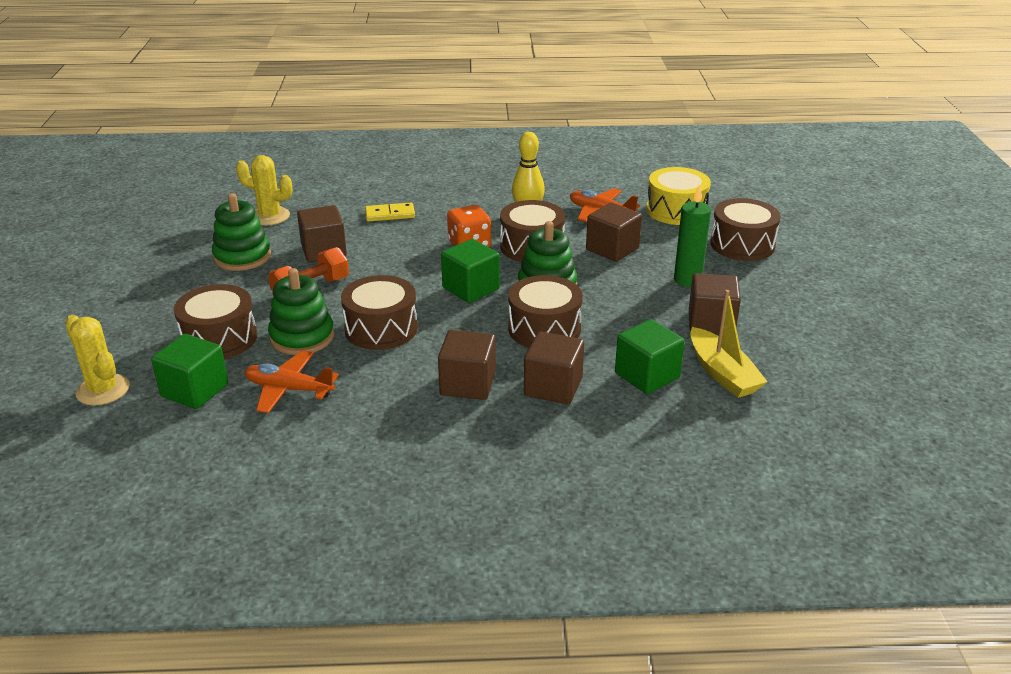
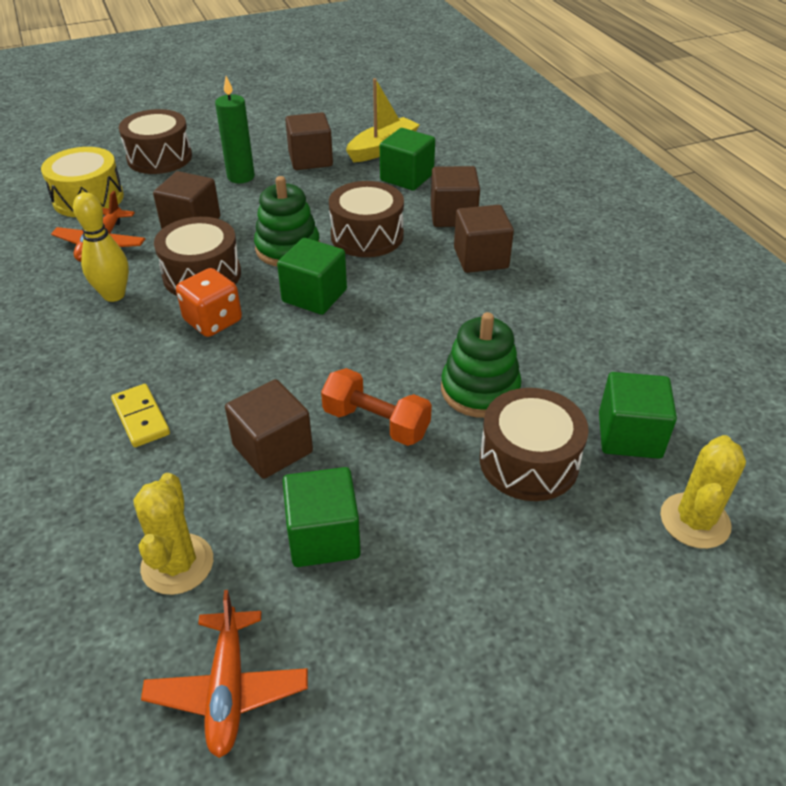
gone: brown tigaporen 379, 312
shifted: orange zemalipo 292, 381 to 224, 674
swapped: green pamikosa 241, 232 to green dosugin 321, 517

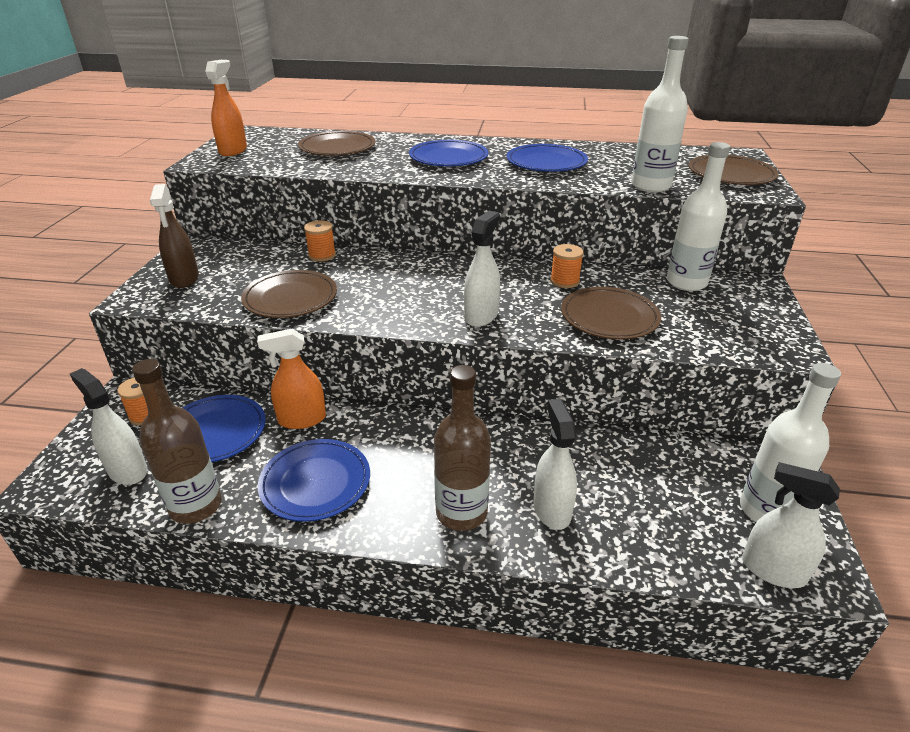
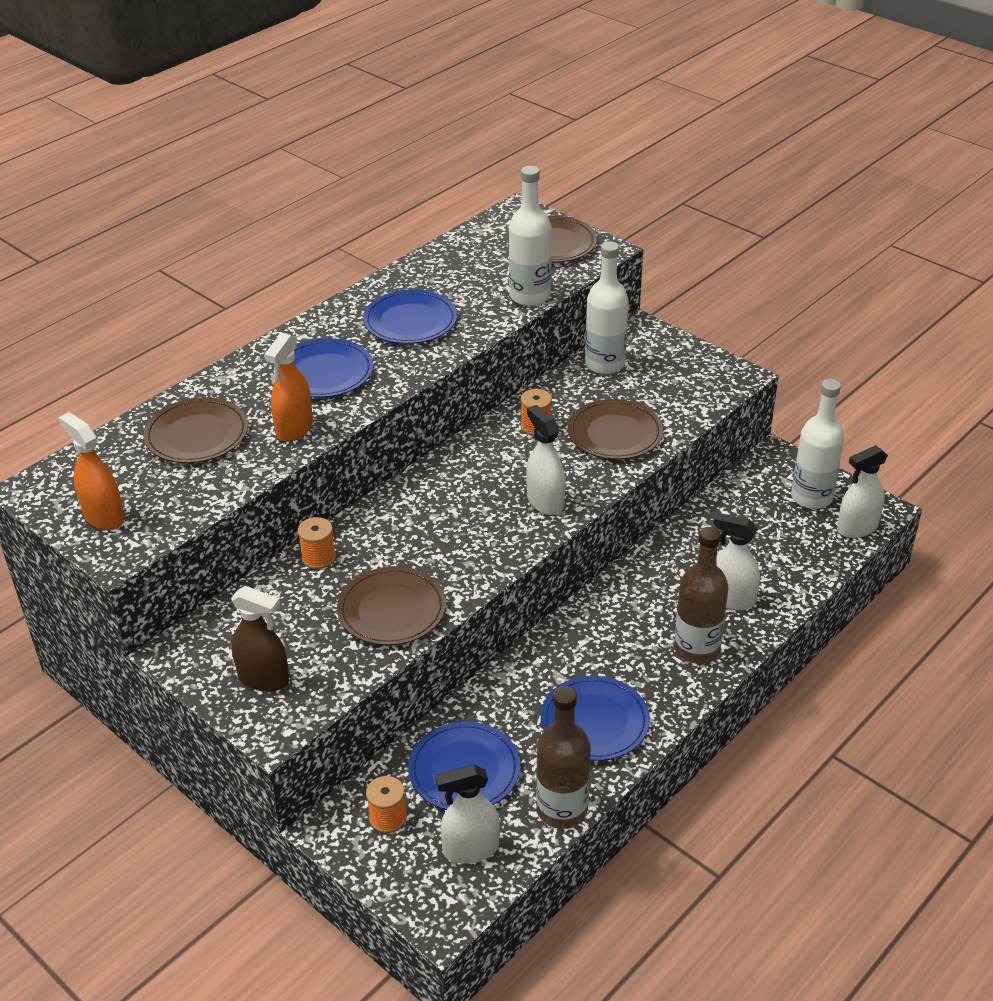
shifted: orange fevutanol 291, 379 to 288, 387

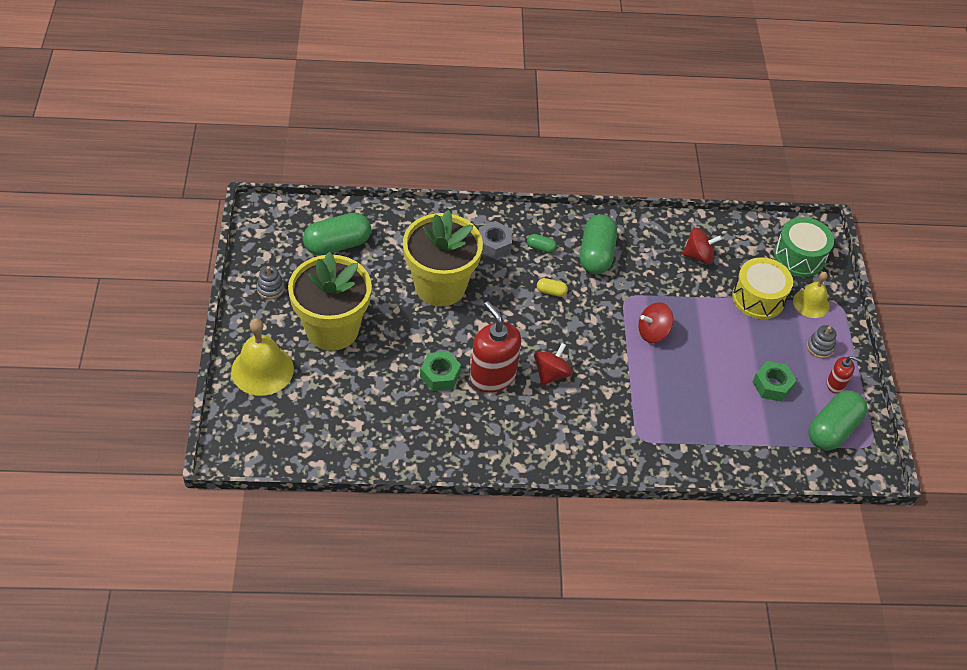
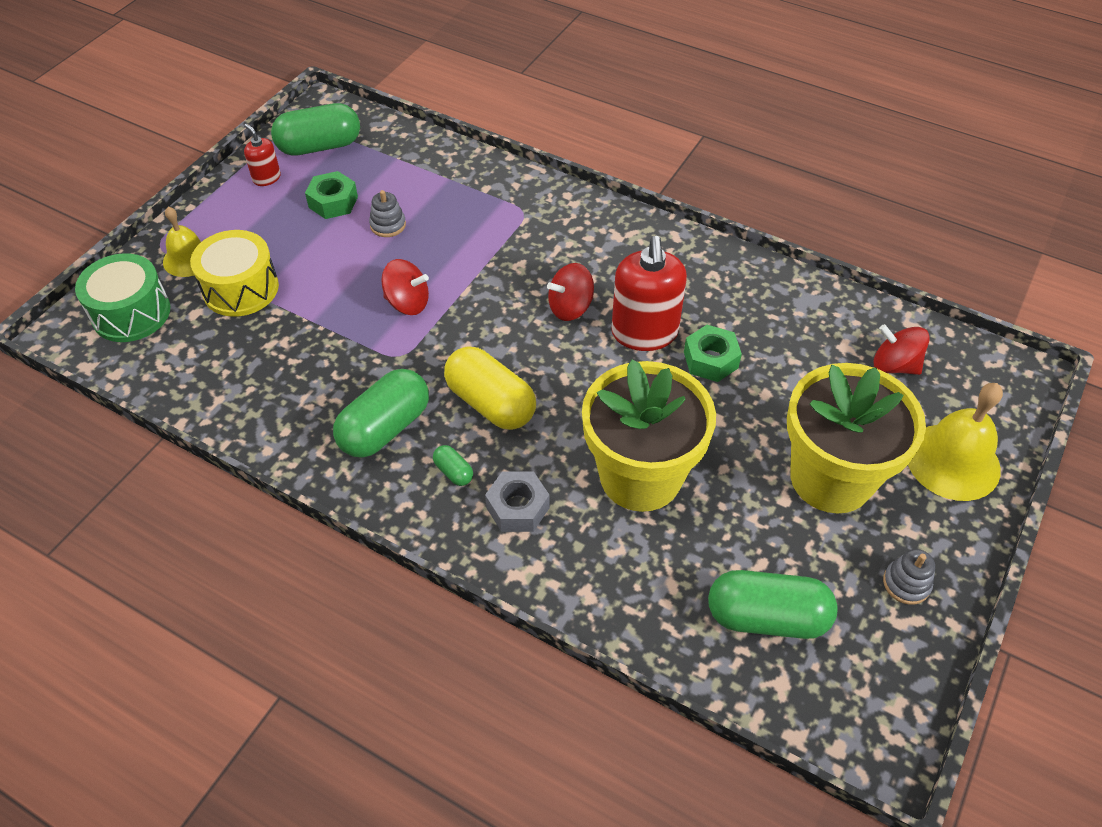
shifted: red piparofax 702, 245 to 901, 349; grey pamikosa 821, 341 to 387, 213
scaled: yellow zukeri 552, 287 = 490, 388 x2.24

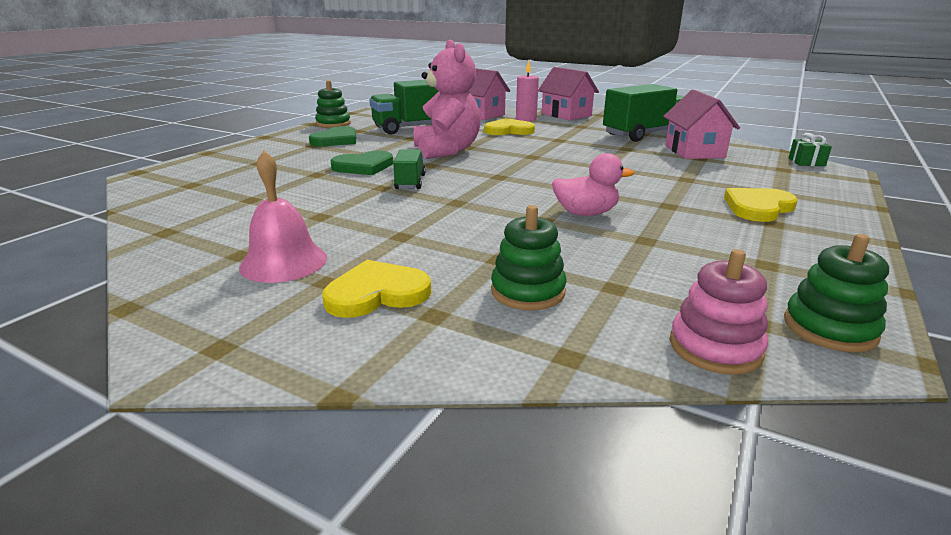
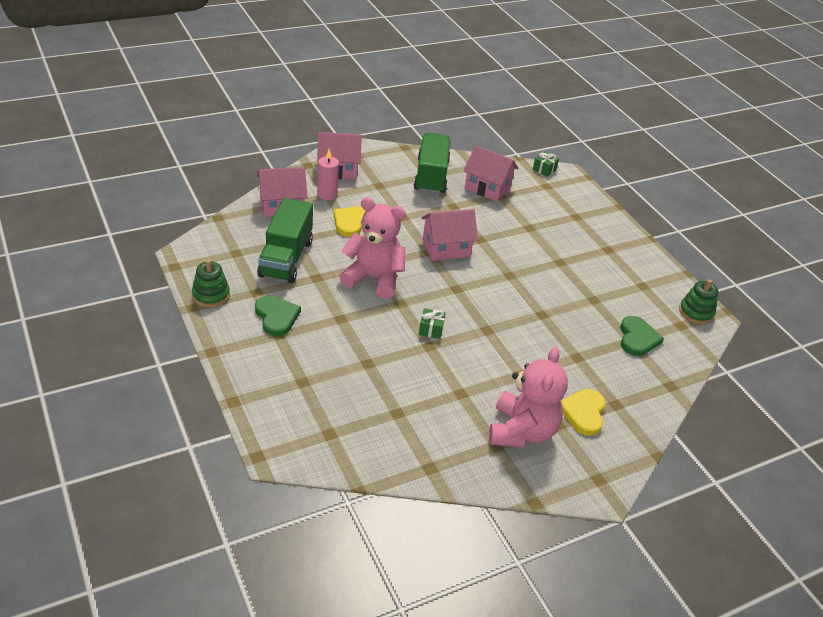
gone: green pamikosa 529, 257; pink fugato 593, 184; pink pamikosa 719, 312; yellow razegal 761, 205
new: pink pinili 449, 235
shifted: green razegal 361, 162 to 642, 336
swapped: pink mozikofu 283, 217 to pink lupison 528, 397; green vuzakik 409, 169 to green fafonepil 432, 323

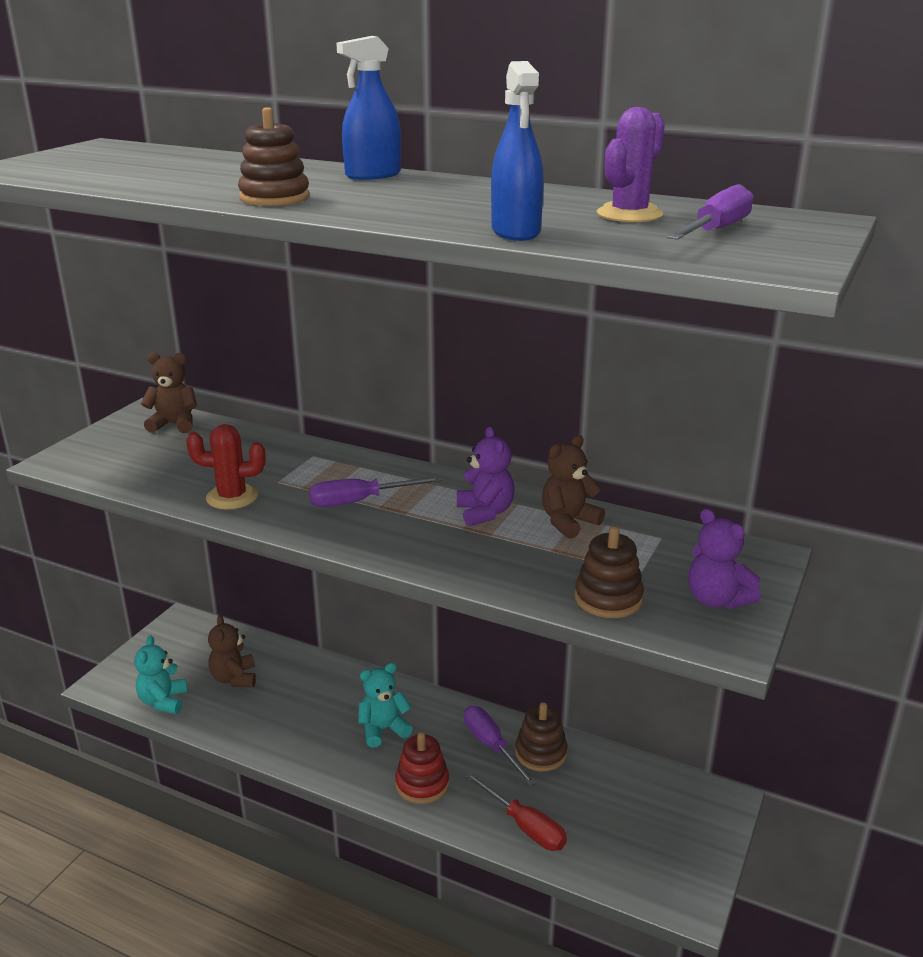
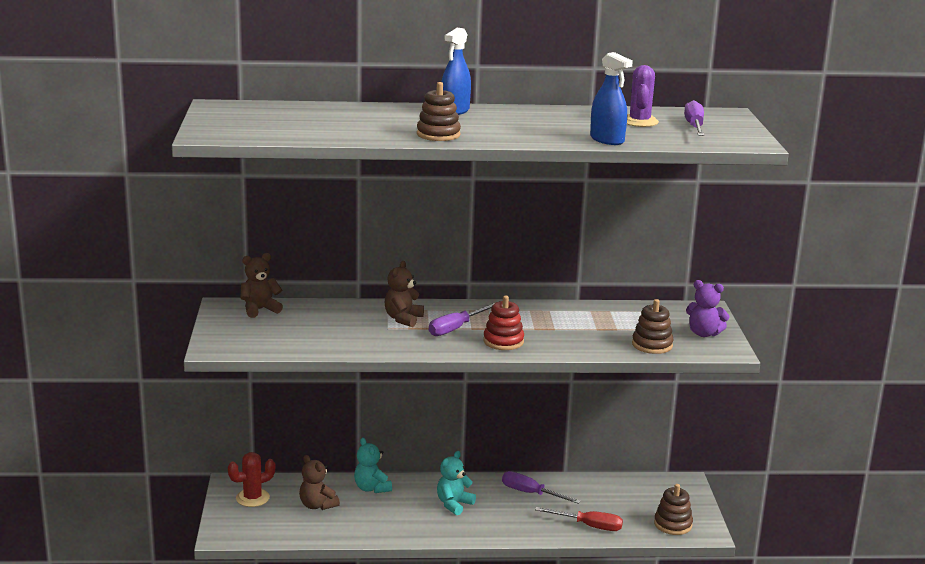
gone: purple lupison 486, 476
shifted: turquoise lupison 160, 674 to 373, 465; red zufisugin 226, 467 to 251, 479; red pamikosa 422, 768 to 503, 322; brown pamikosa 541, 737 to 673, 509; brown lupison 573, 487 to 404, 294

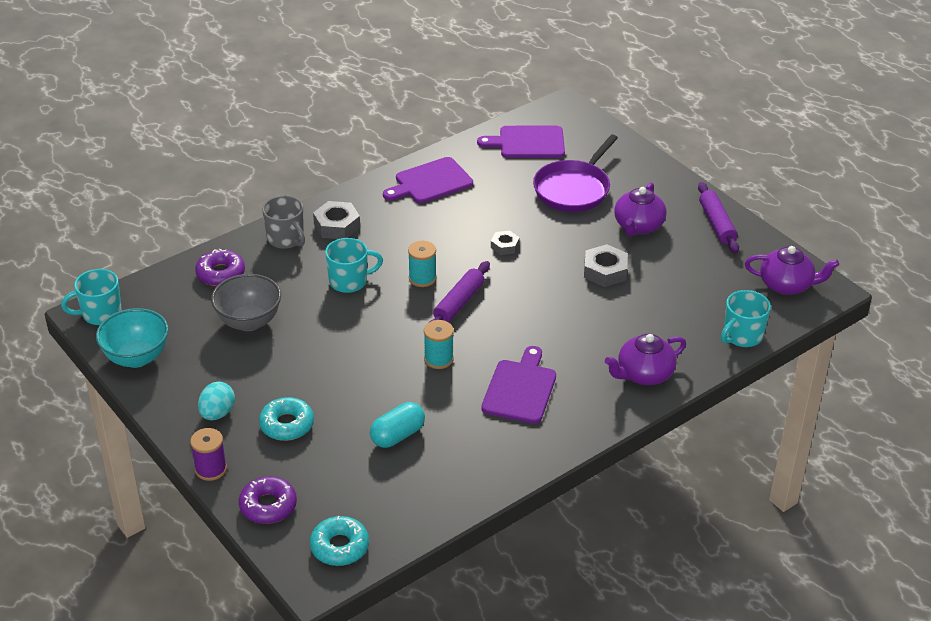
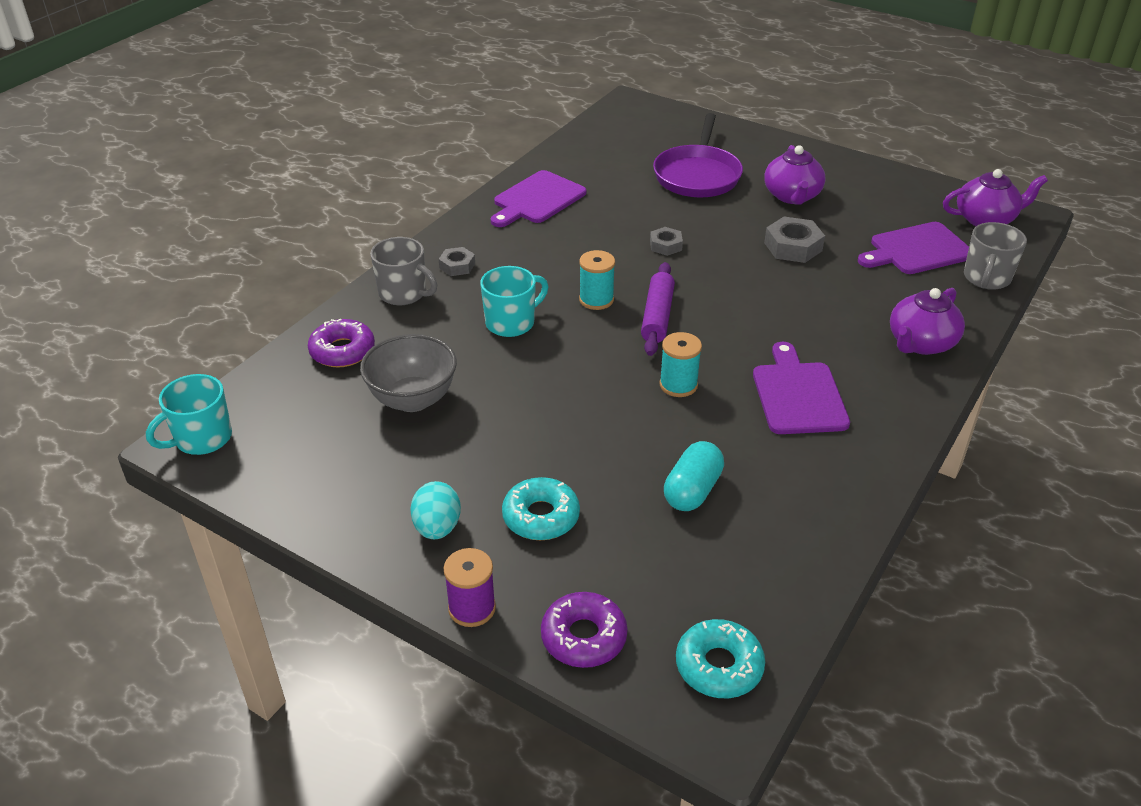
gone: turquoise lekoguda 132, 338; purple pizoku 718, 217
shifted: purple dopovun 521, 142 to 913, 248
repainted: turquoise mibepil 746, 318 to grey mibepil 995, 256
scaled: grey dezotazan 336, 220 = 457, 261 x0.61

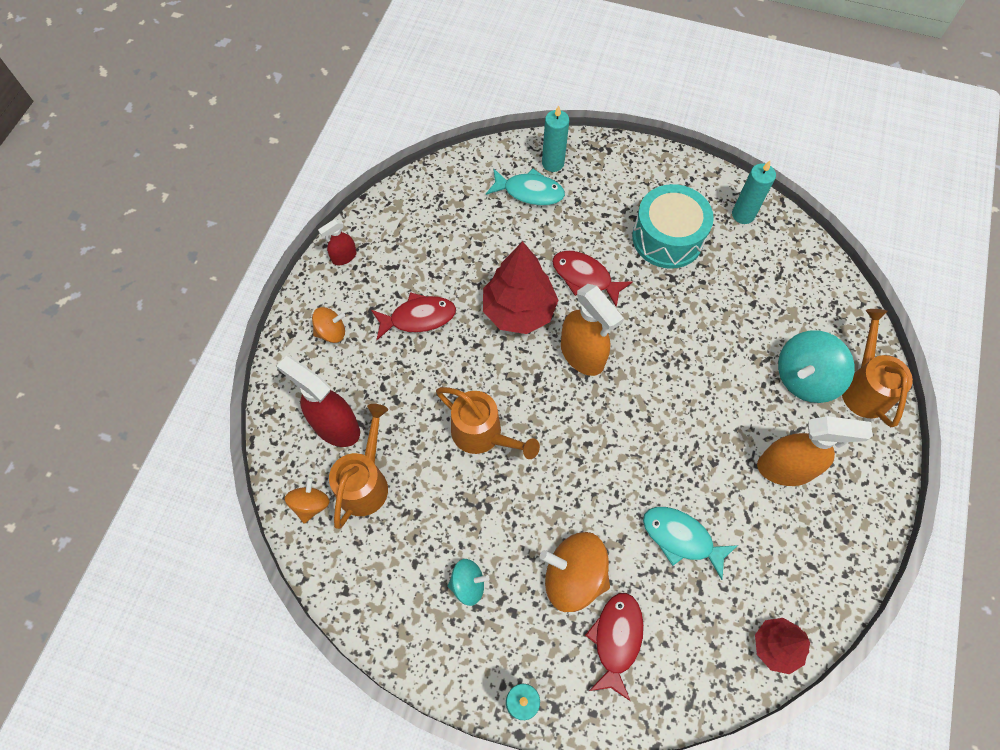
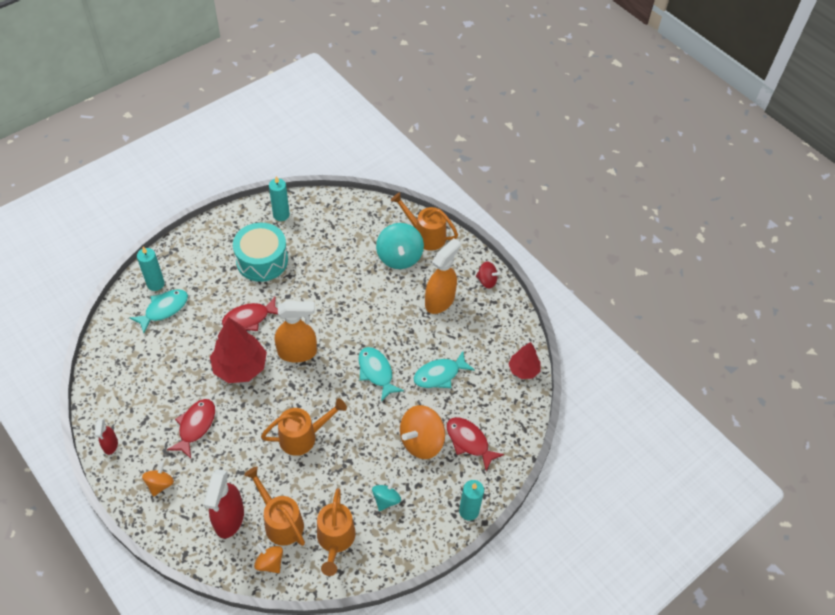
new: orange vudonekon 336, 532; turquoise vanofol 381, 374; red piparofax 488, 274
rotated: red fevutanol 318, 401 = 224, 503 60 degrees counterclockwise

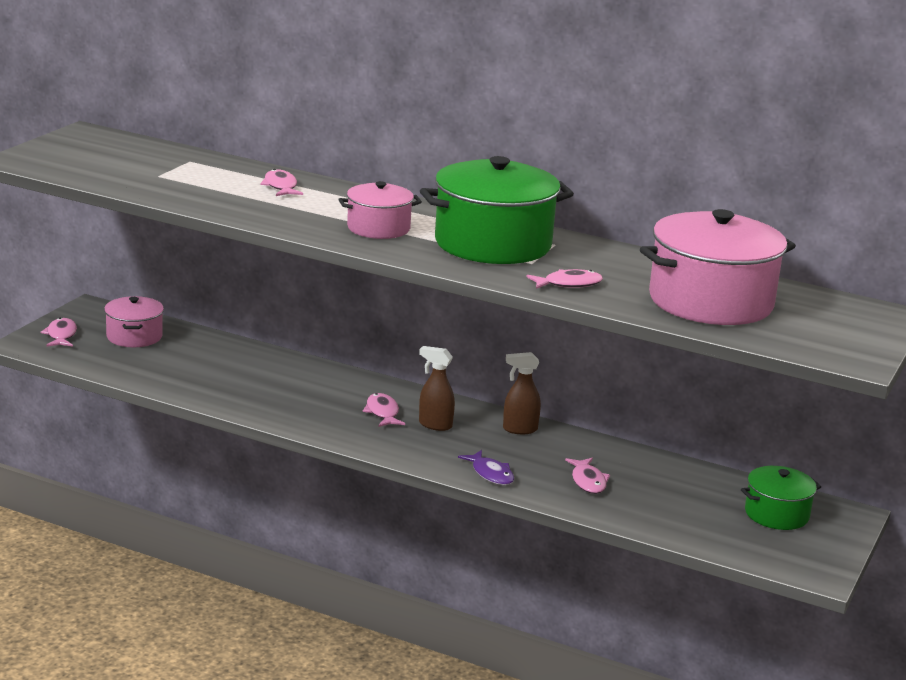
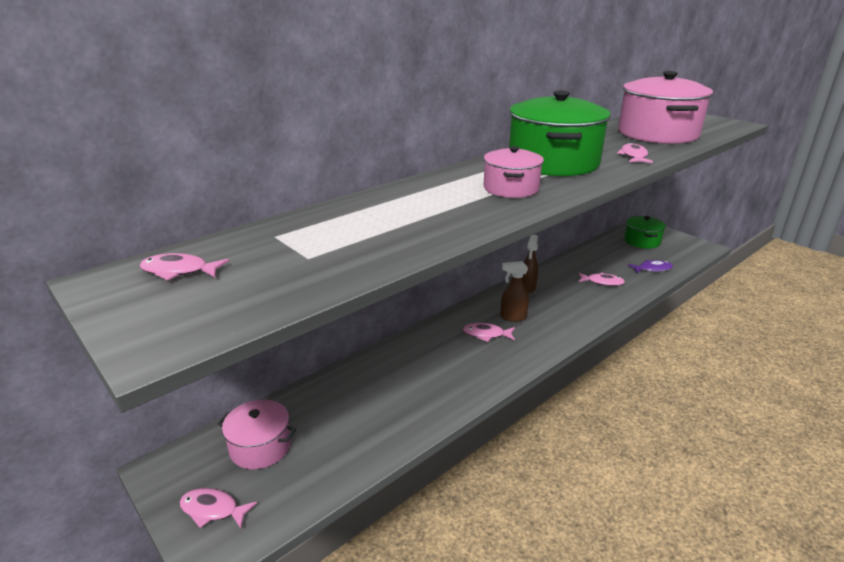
shifted: pink vanofol 281, 182 to 184, 266; purple vanofol 486, 467 to 650, 266
rotated: brown fevutanol 437, 388 = 514, 291 45 degrees clockwise

